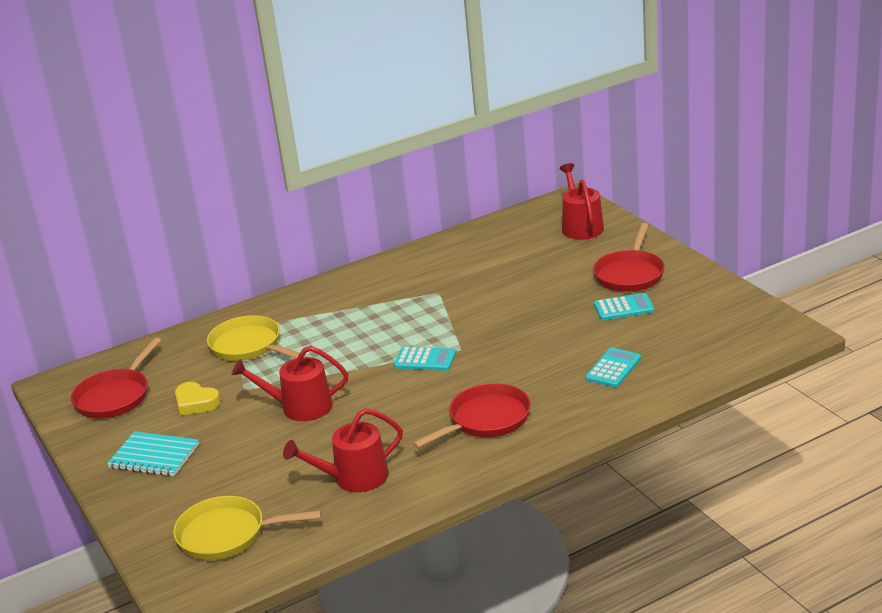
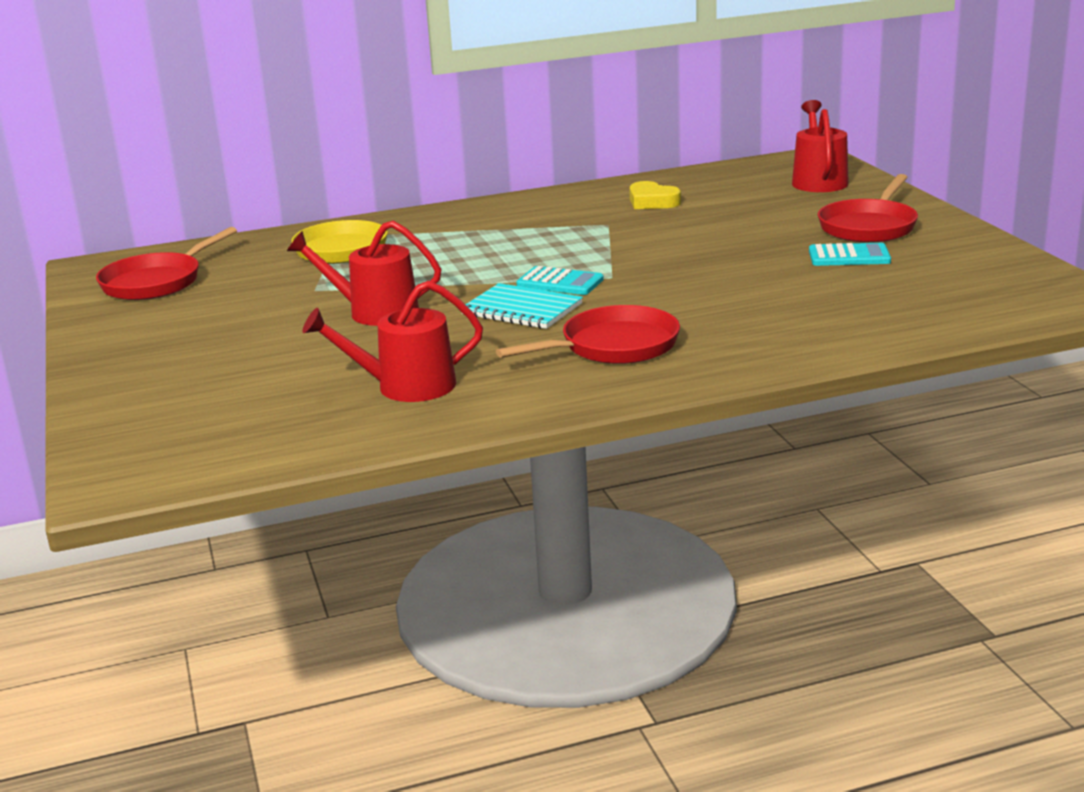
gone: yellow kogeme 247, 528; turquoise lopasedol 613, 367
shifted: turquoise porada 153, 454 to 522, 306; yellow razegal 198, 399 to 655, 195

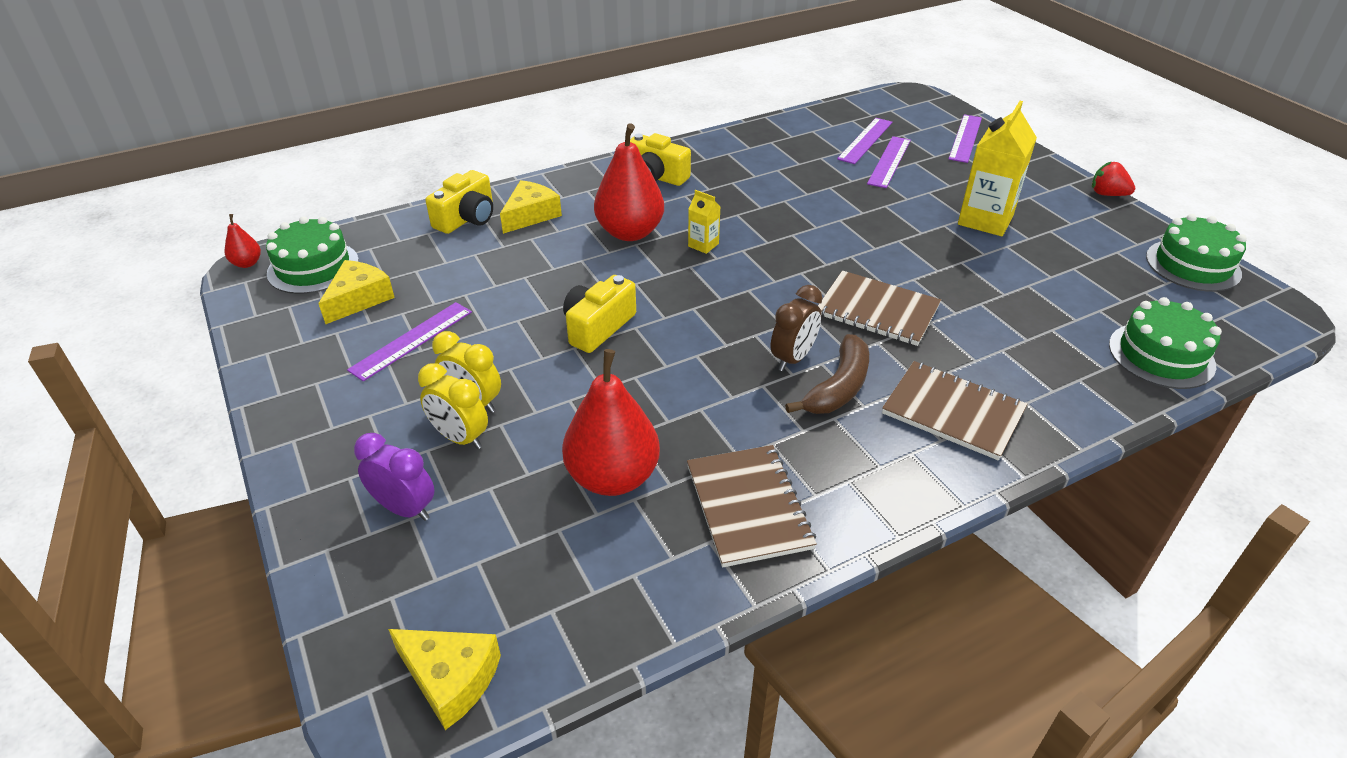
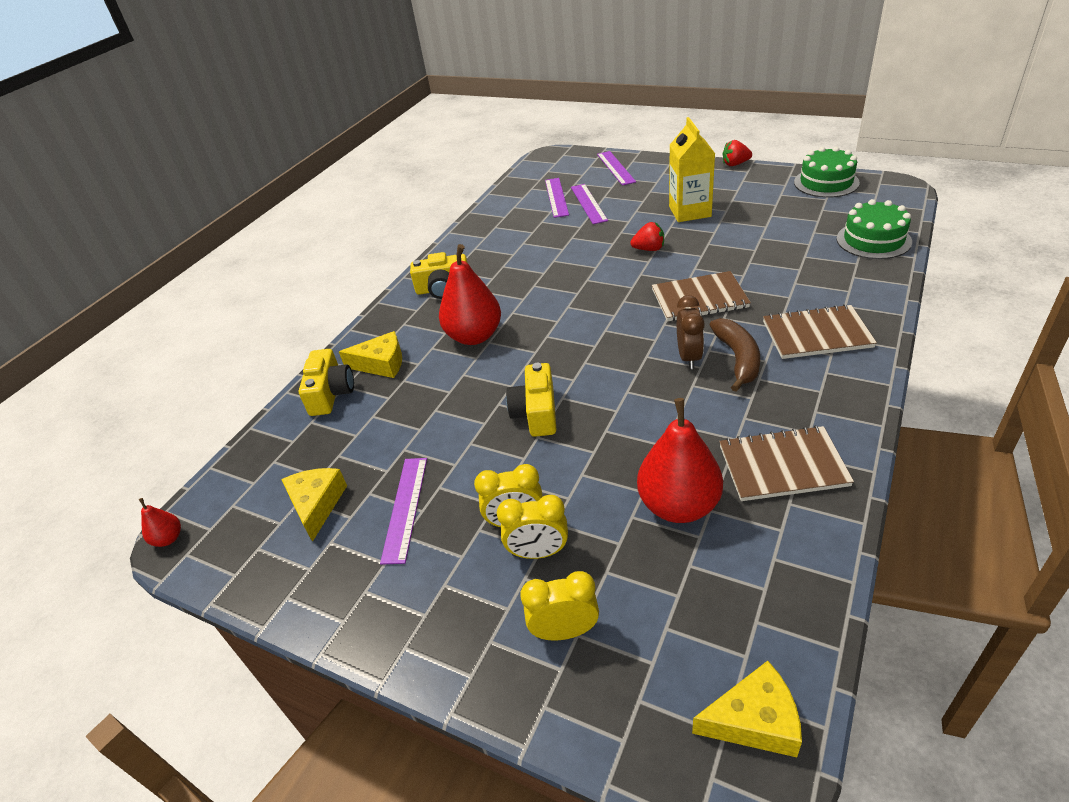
gone: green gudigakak 312, 255; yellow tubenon 704, 222
new: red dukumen 647, 236
repainted: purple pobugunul 394, 477 to yellow pobugunul 559, 606
rotated: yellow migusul 531, 207 = 370, 354 90 degrees clockwise; brown porada 752, 506 = 786, 463 45 degrees counterclockwise

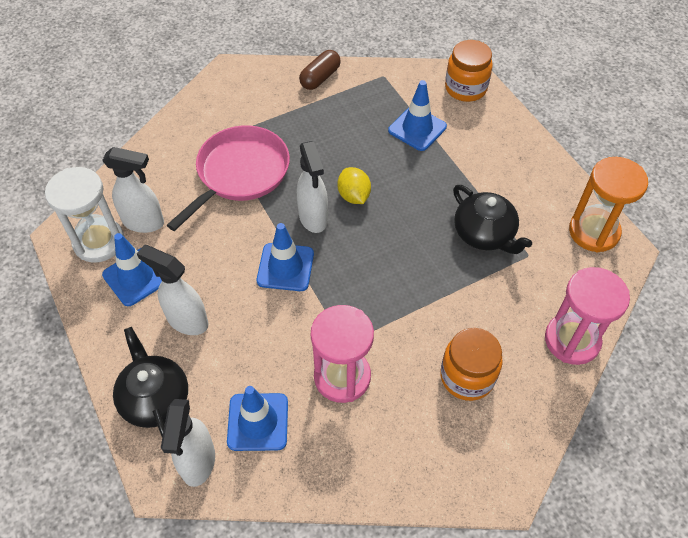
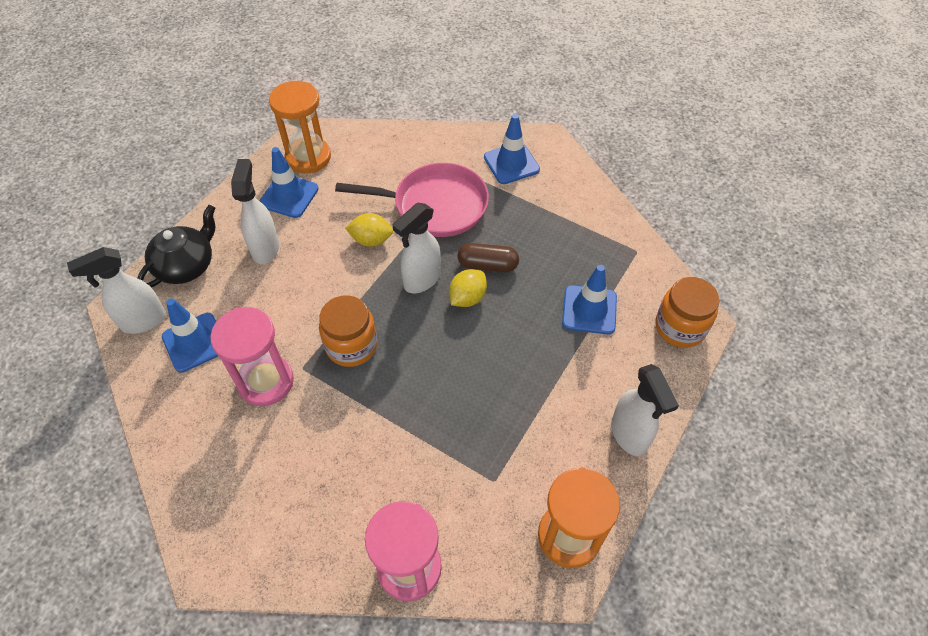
gone: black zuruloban 492, 219
new: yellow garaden 369, 230
shifted: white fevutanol 133, 190 to 645, 410; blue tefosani 285, 257 to 512, 149; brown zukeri 320, 70 to 488, 257; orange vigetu 471, 364 to 348, 331
repainted: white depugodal 84, 215 to orange depugodal 300, 127

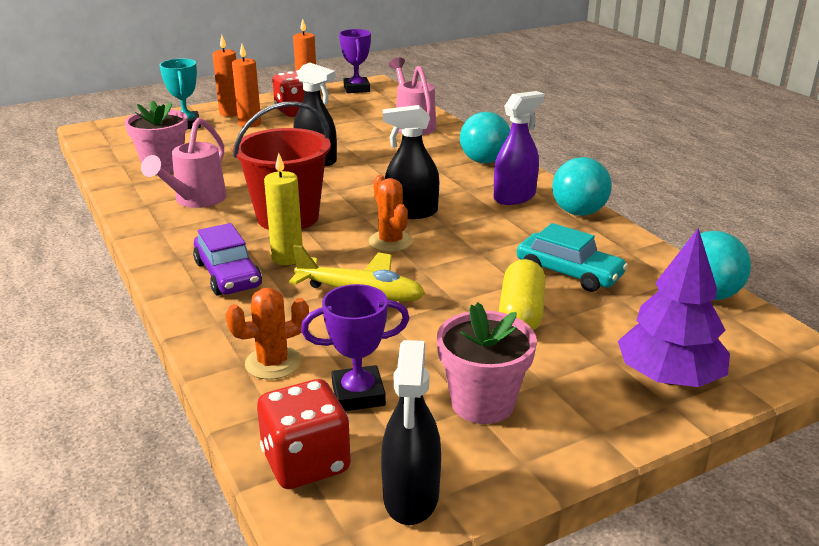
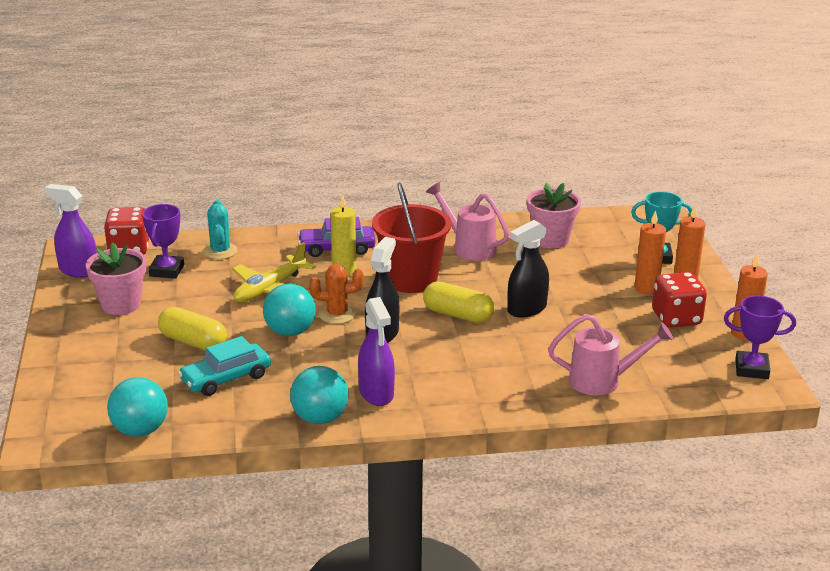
gone: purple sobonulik 674, 307
new: yellow zukeri 458, 302
shifted: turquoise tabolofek 485, 138 to 289, 309
repainted: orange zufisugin 267, 334 to turquoise zufisugin 220, 229; black fevutanol 411, 432 to purple fevutanol 70, 231

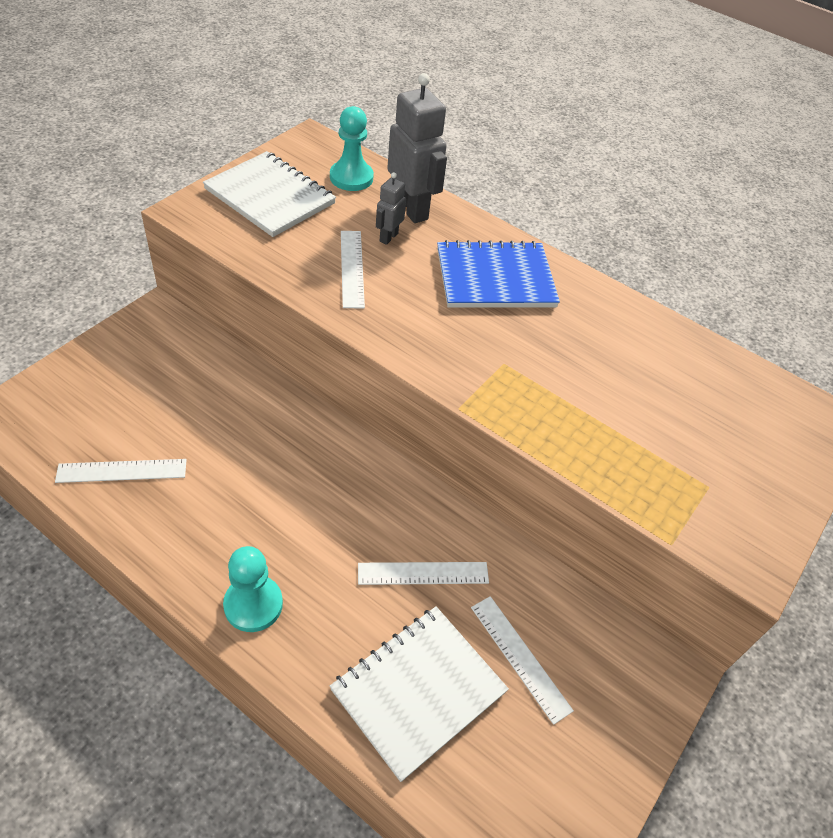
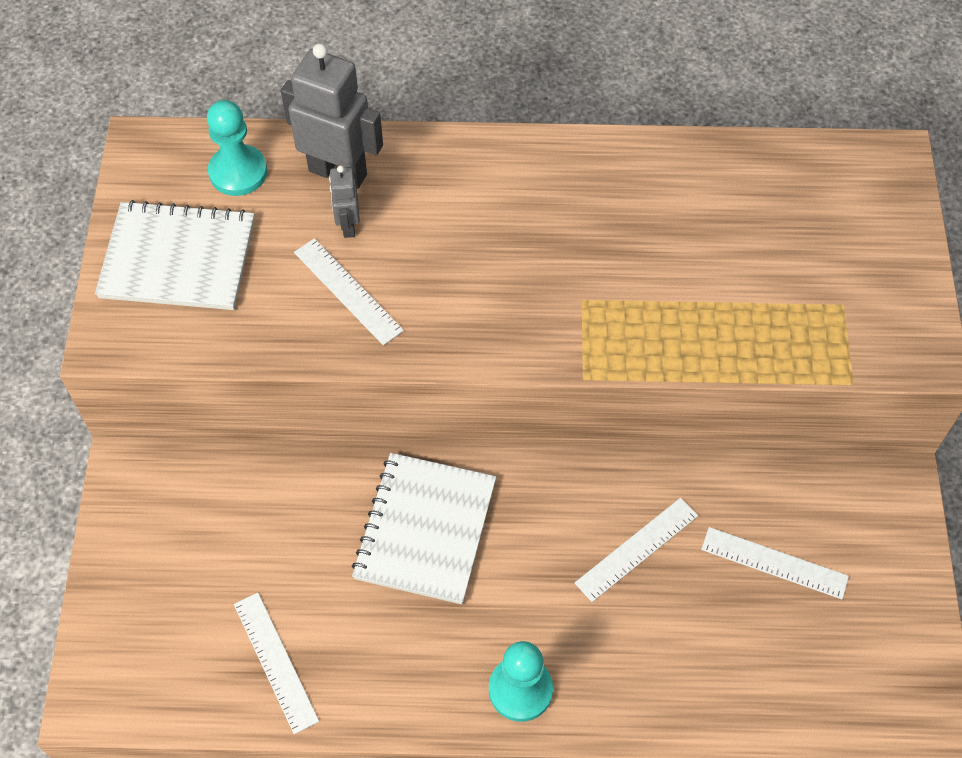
gone: blue porada 498, 274
shifted: white porada 419, 694 to 424, 528
rotated: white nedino 120, 471 = 276, 663 75 degrees counterclockwise

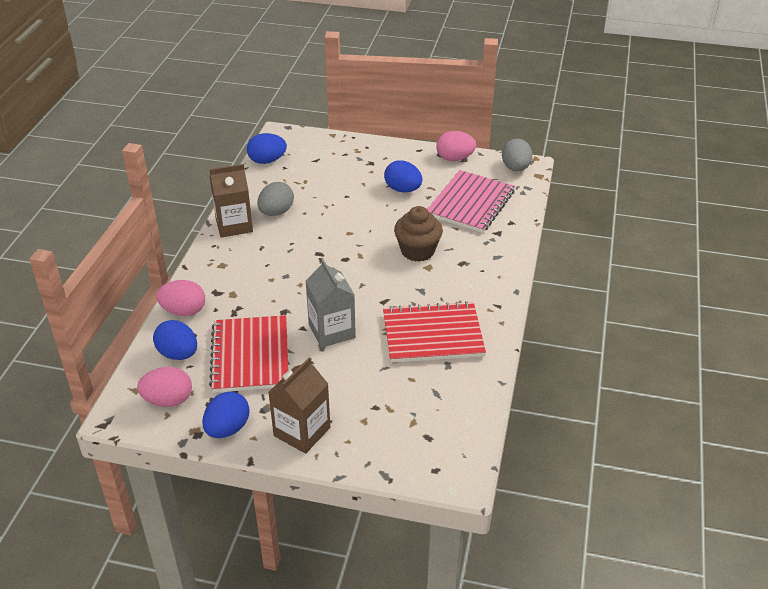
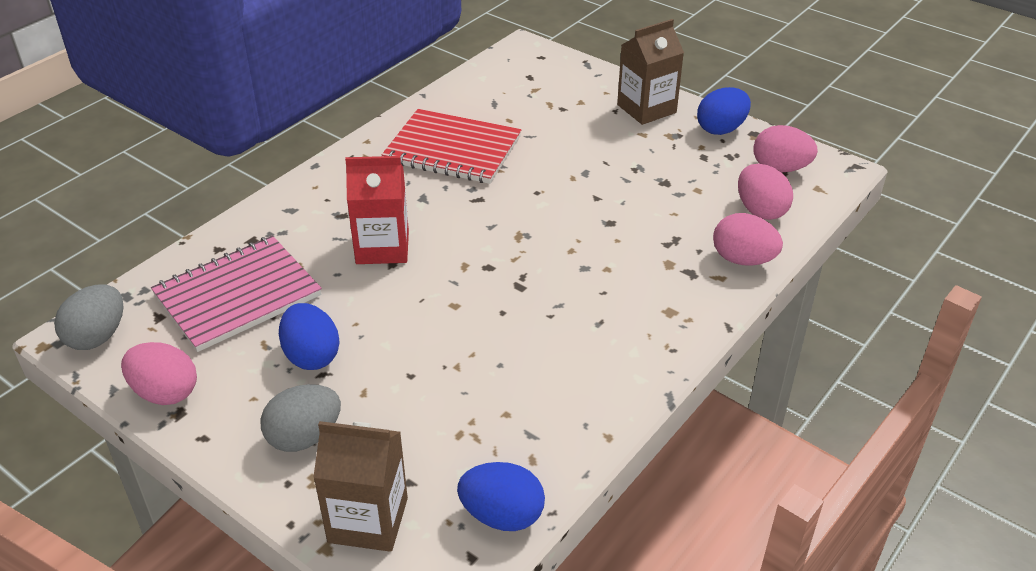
gone: red porada 249, 354; grey tubenon 331, 303
shifted: brown tubenon 231, 200 to 360, 486; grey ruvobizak 275, 199 to 301, 418
swapped: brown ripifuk 418, 234 to red tubenon 377, 210
repainted: blue ruvobizak 175, 340 to pink ruvobizak 765, 192

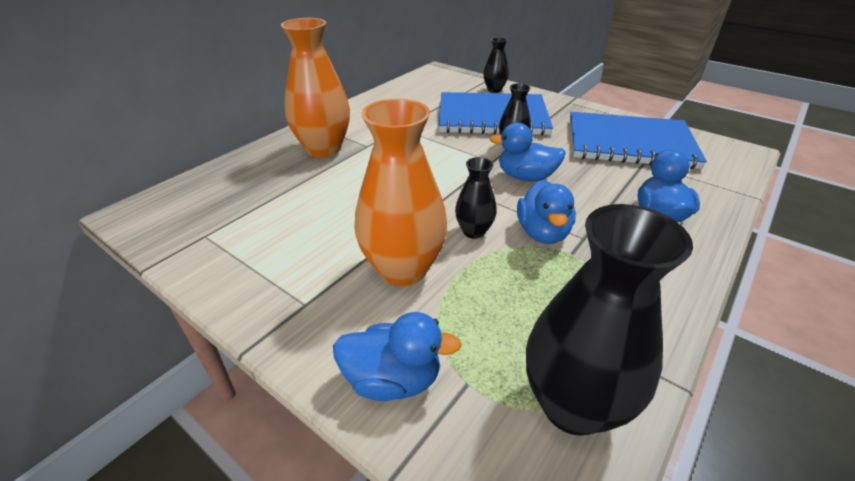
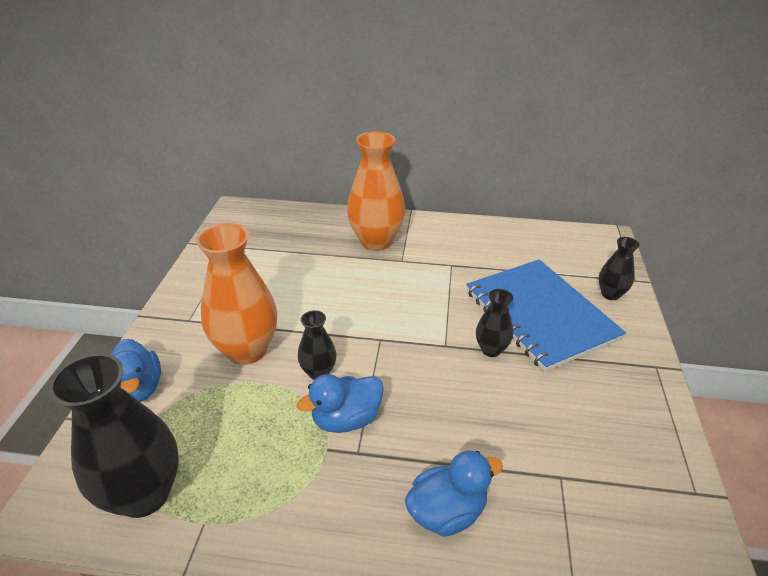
gone: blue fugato 527, 152; blue porada 638, 140

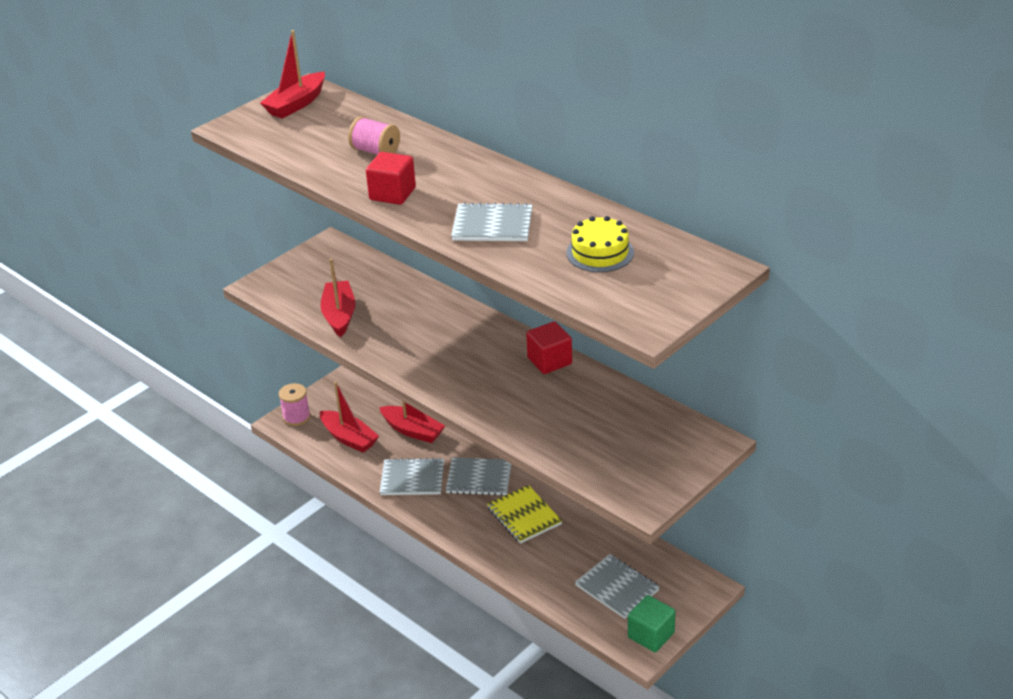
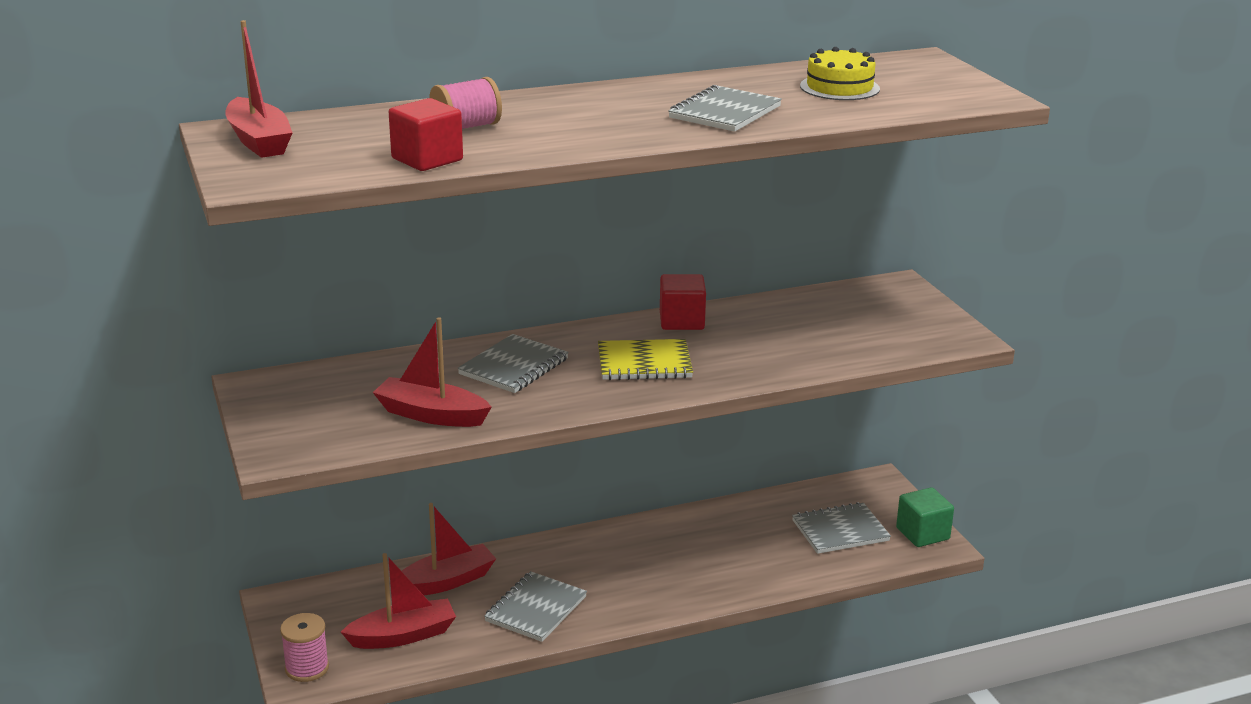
shifted: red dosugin 391, 178 to 426, 134; grey porada 478, 476 to 513, 363; yellow porada 524, 514 to 645, 359

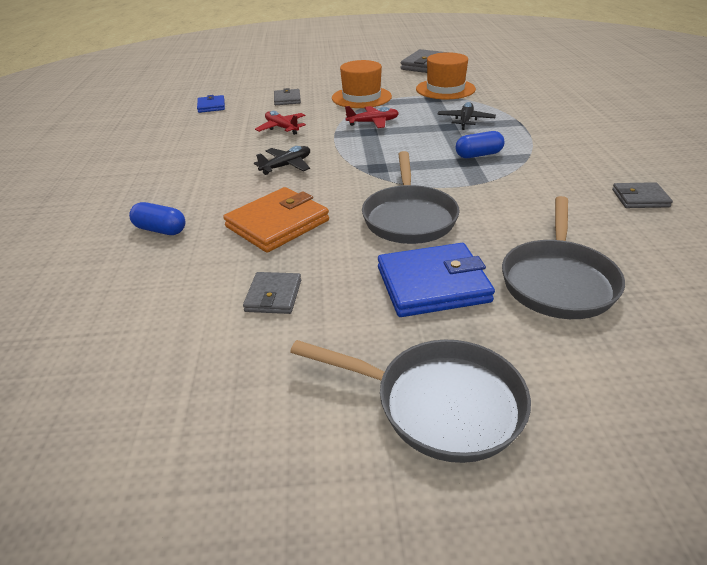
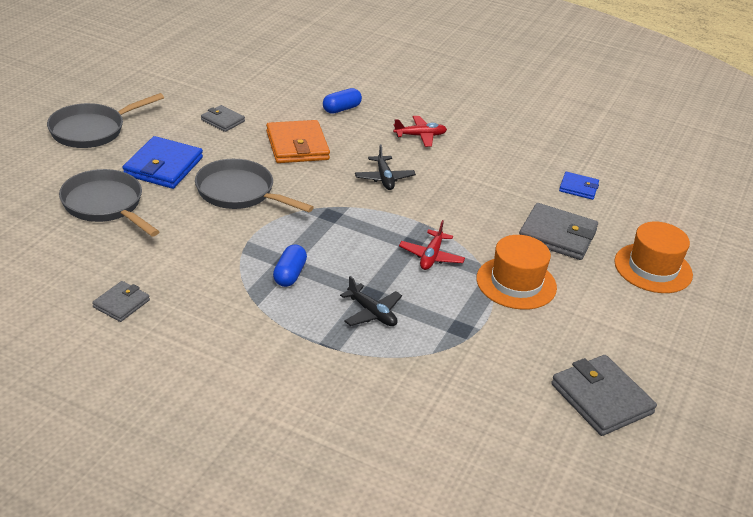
shifted: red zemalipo 280, 123 to 420, 131; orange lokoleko 446, 75 to 653, 257
scaled: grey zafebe 287, 96 = 558, 231 x1.78

